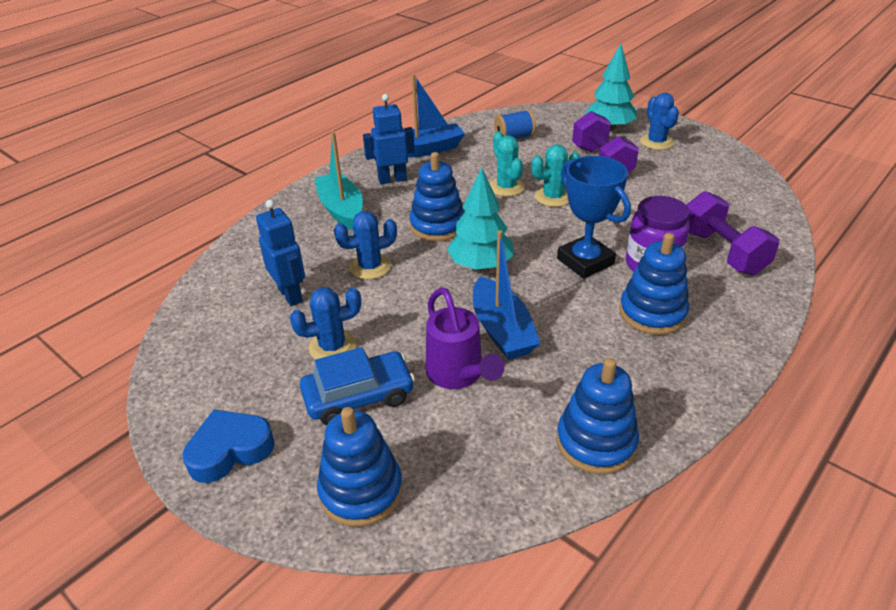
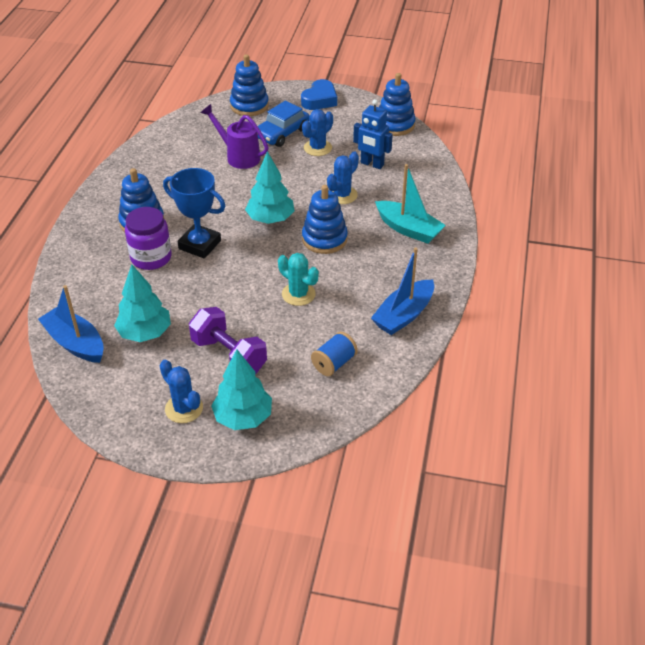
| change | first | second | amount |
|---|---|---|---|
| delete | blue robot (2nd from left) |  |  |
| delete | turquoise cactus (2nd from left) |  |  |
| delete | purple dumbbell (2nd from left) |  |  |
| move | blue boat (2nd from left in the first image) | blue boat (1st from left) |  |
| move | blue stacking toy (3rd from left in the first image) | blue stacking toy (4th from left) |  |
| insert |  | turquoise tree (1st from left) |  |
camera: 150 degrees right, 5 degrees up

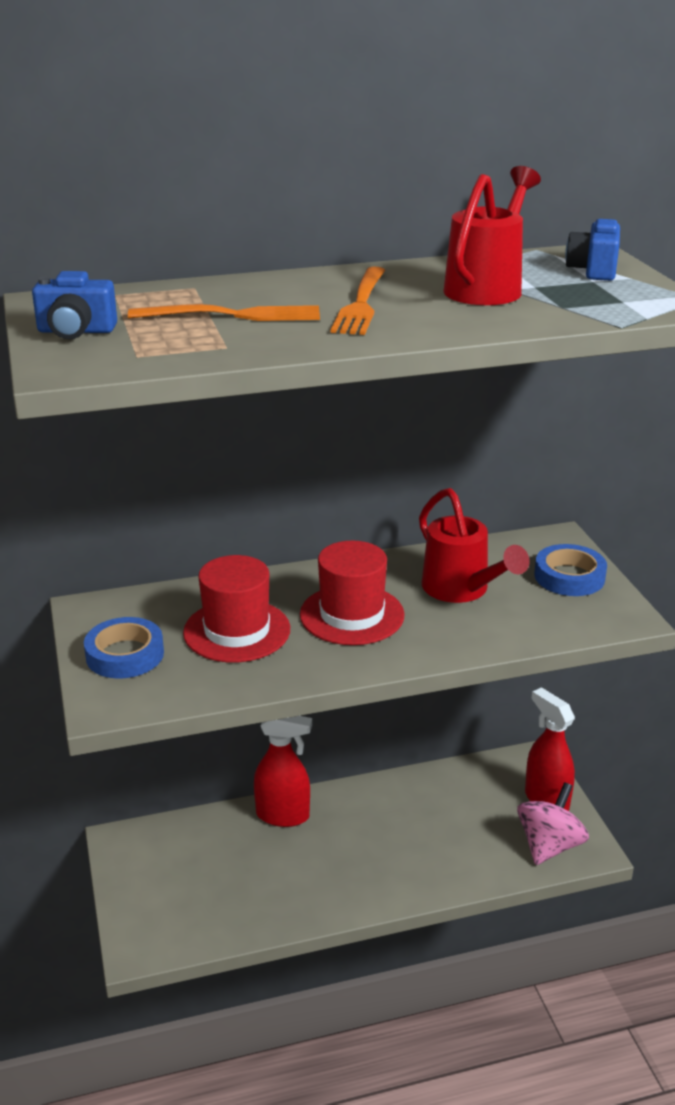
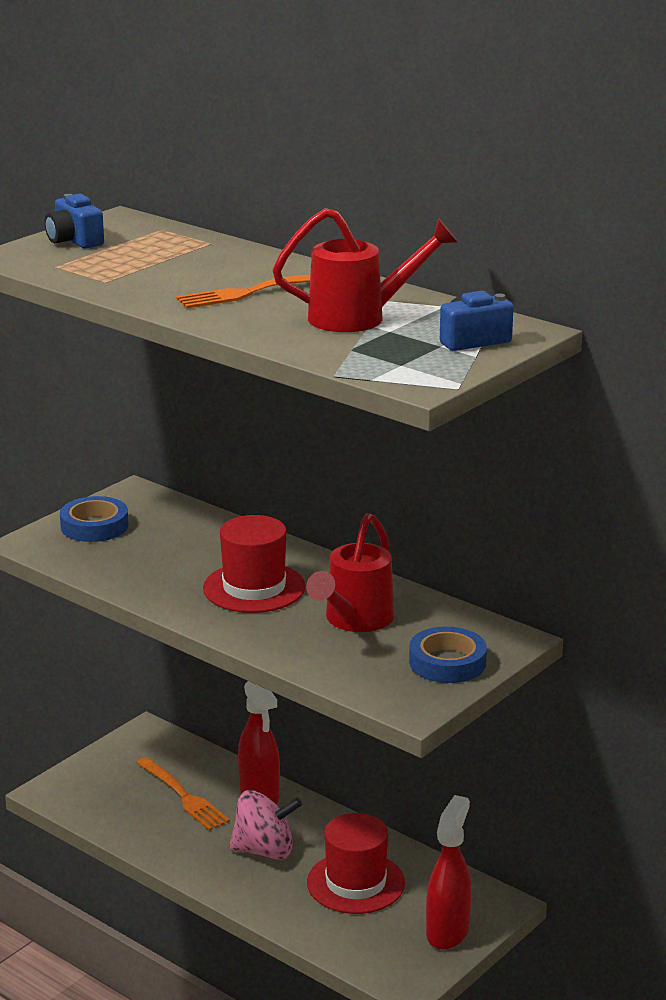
| change | first | second | amount |
|---|---|---|---|
| move | orange fork (1st from left) |  |  |
| move | red hat (1st from left in the first image) | red hat (2nd from left) |  |
| move | pink spinning top |  |  |
camera: 55 degrees right, 5 degrees down

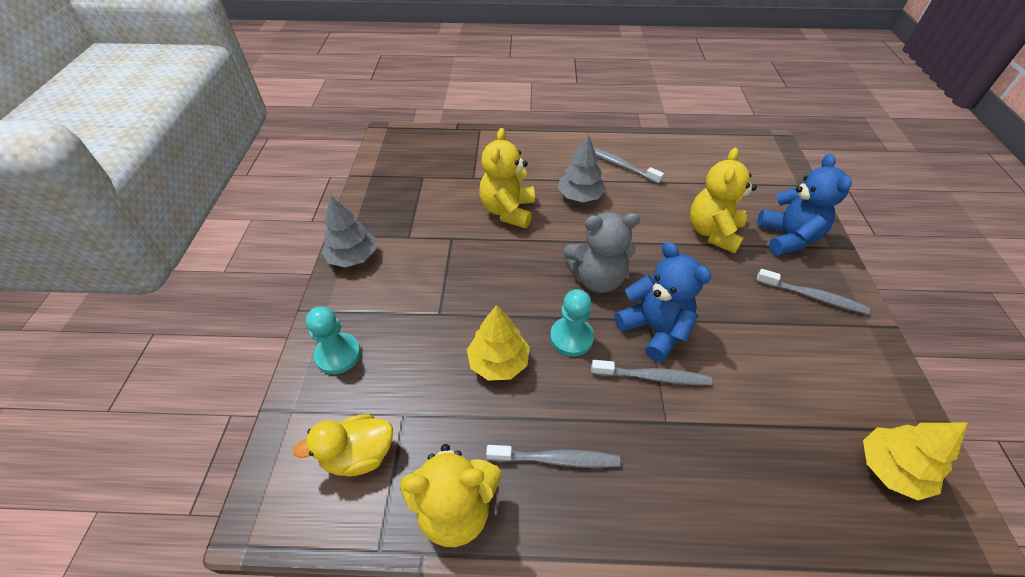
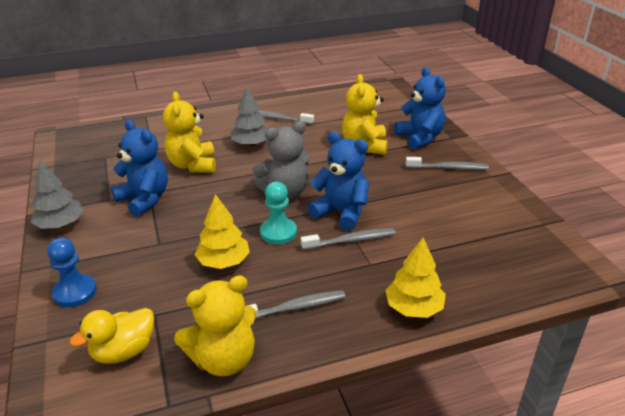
| change | first | second | amount |
|---|---|---|---|
| recolor | turquoise pawn (1st from left) | blue pawn |  |
| move | yellow tree (2nd from left) |  |  |
| insert |  | blue teddy bear (1st from left) |  |
camera: 20 degrees left, 15 degrees down

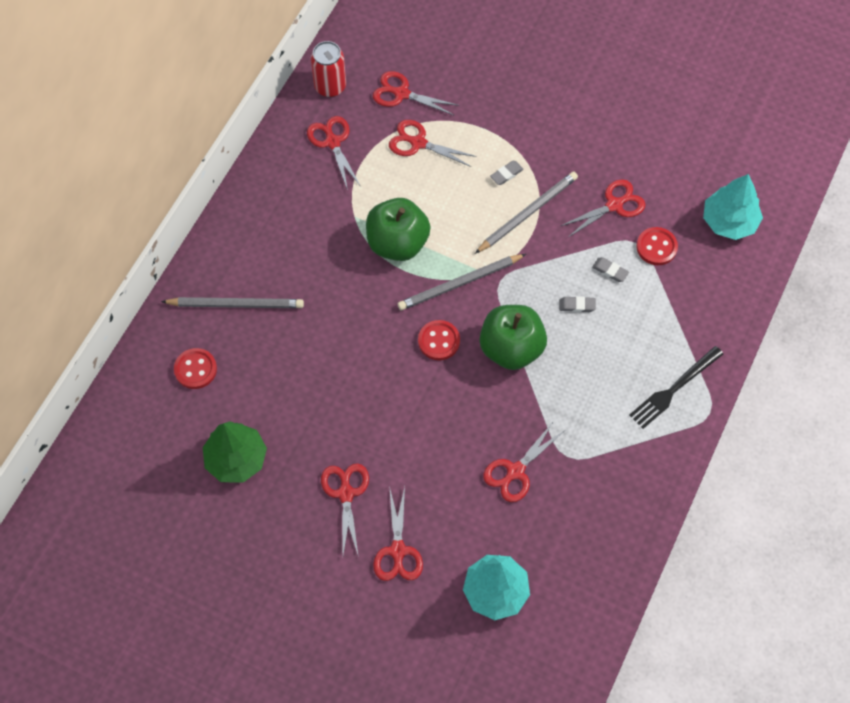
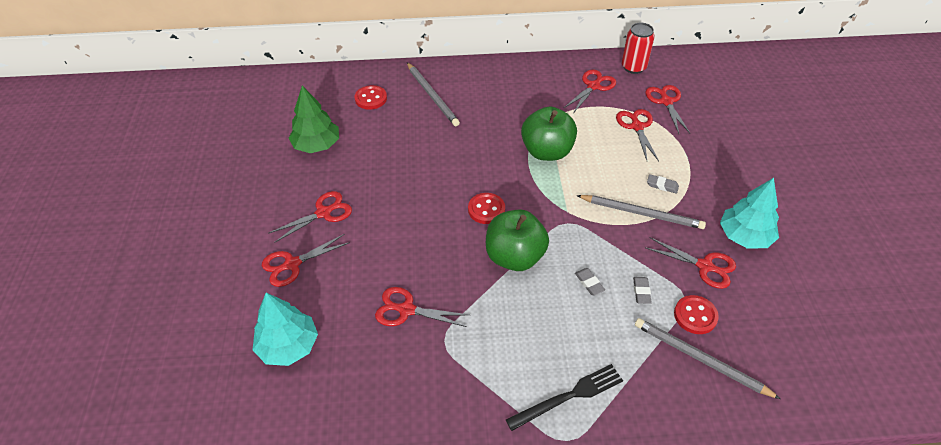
| change | first | second | amount |
|---|---|---|---|
| move | turquoise tree (2nd from left) |  |  |
| move | grey pencil (2nd from left in the first image) | grey pencil (3rd from left) |  |
| rotate | black fork |  | 135 degrees clockwise |
camera: 60 degrees right, 15 degrees down

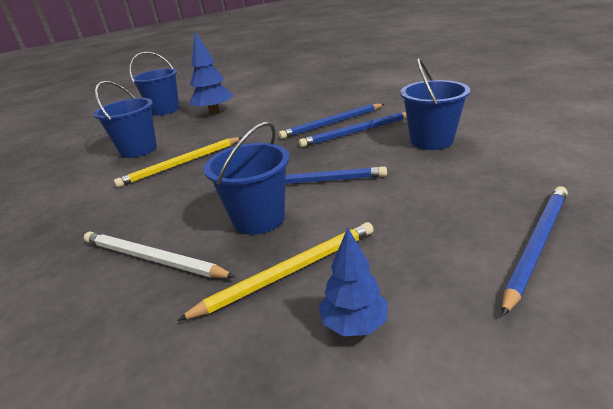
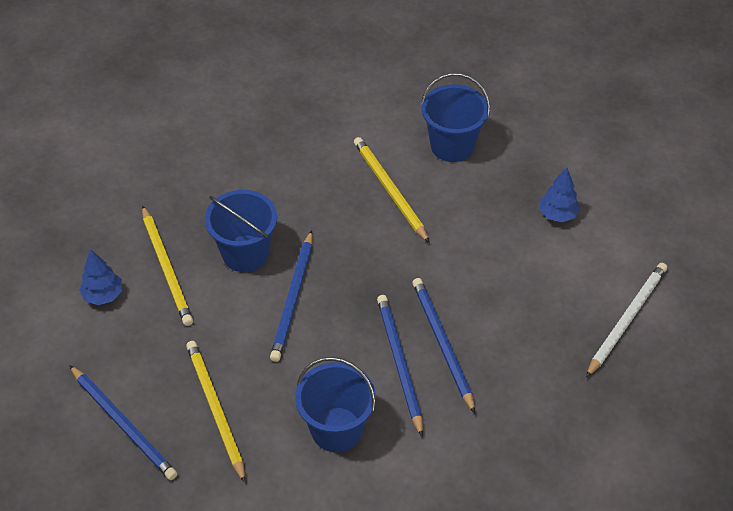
| change | first | second | amount |
|---|---|---|---|
| resize | blue tree (1st from left in the first image) | blue tree (2nd from left) | x0.63 |
| delete | blue bucket (2nd from left) |  |  |
| move | white pencil |  |  |
| insert |  | yellow pencil (2nd from left) |  |
camera: 95 degrees right, 20 degrees up

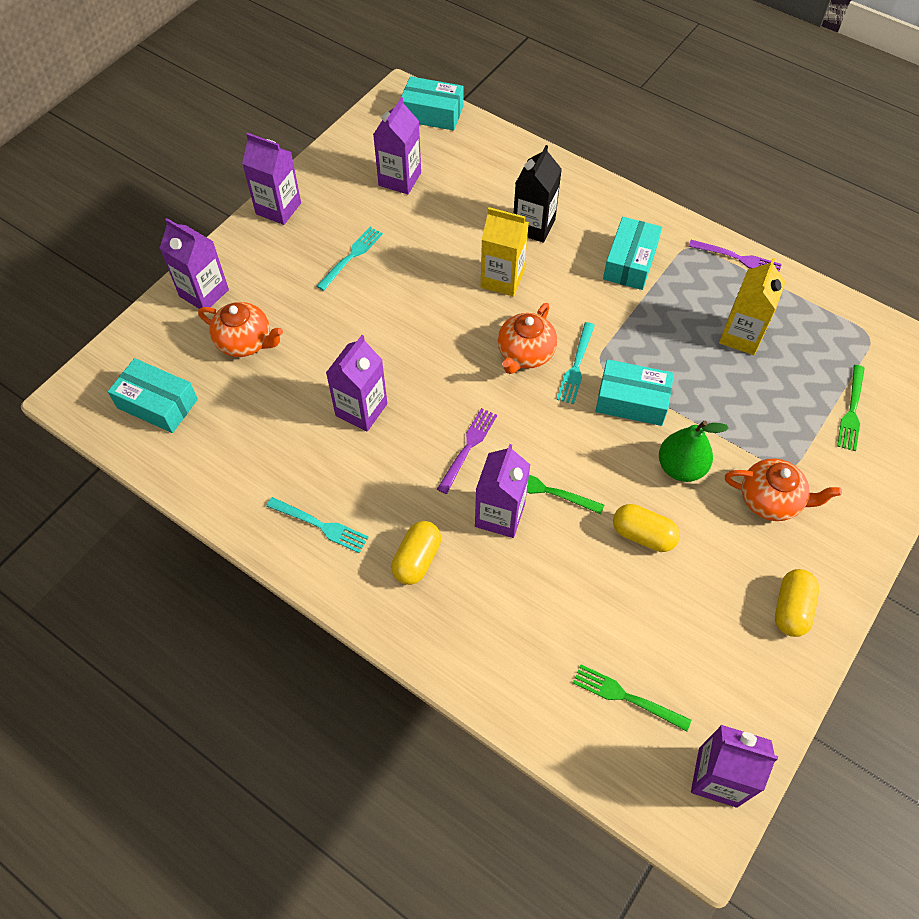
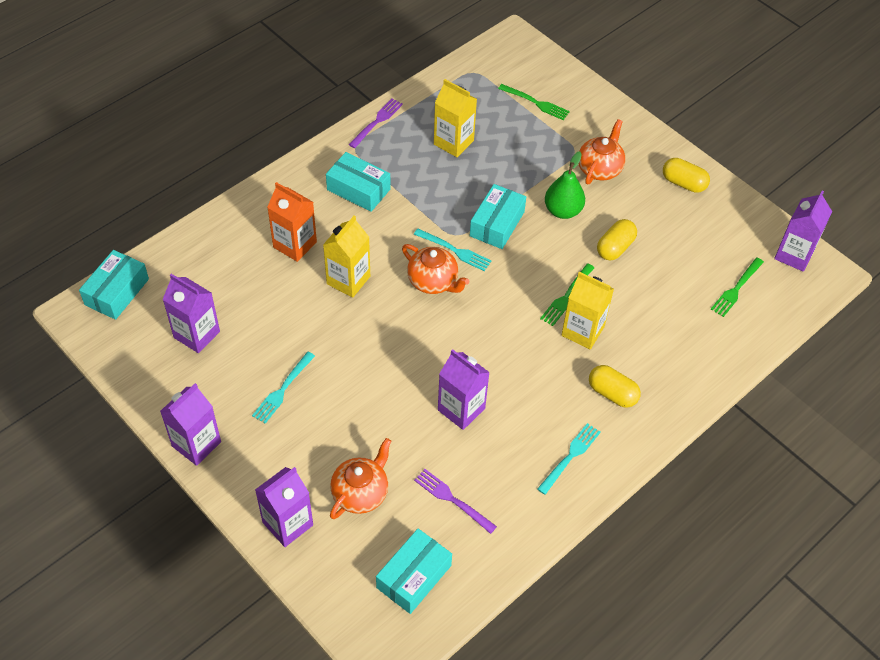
| change | first | second | amount |
|---|---|---|---|
| recolor | black carton | orange carton |  |
| rotate | turquoise fork (2nd from left in the first image) | turquoise fork (1st from left) | 105 degrees counterclockwise |
| move | purple fork (1st from left in the first image) | purple fork (2nd from left) |  |
| recolor | purple carton (5th from left) | yellow carton (3rd from left) |  |
camera: 80 degrees left, 5 degrees down

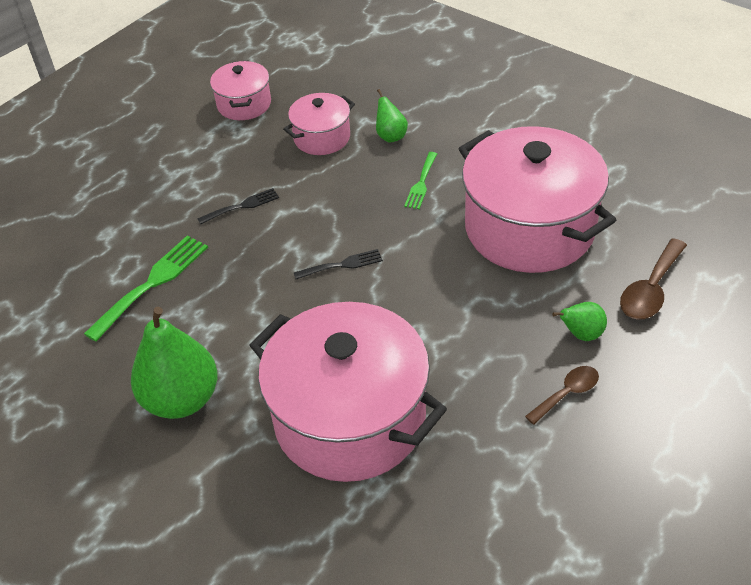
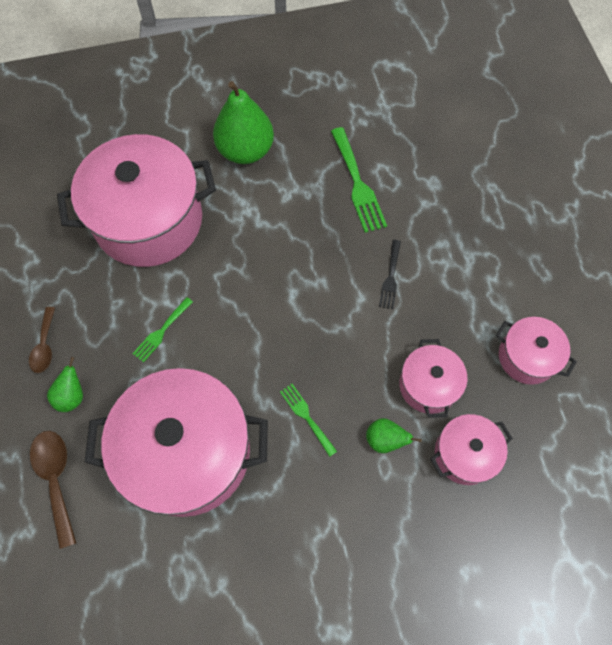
| change | first | second | amount |
|---|---|---|---|
| delete | black fork (2nd from left) |  |  |
| insert |  | green fork (1st from left) |  |
| insert |  | pink pot (4th from left) |  |
camera: 125 degrees right, 20 degrees up

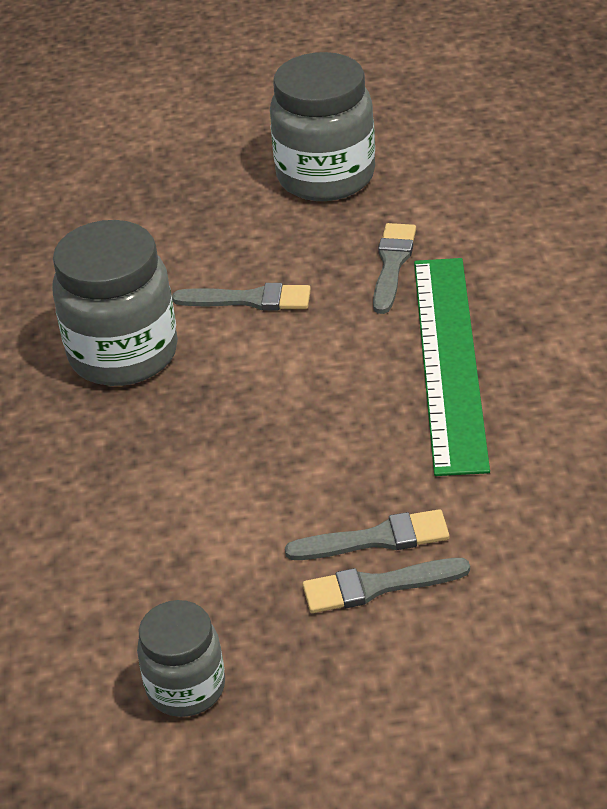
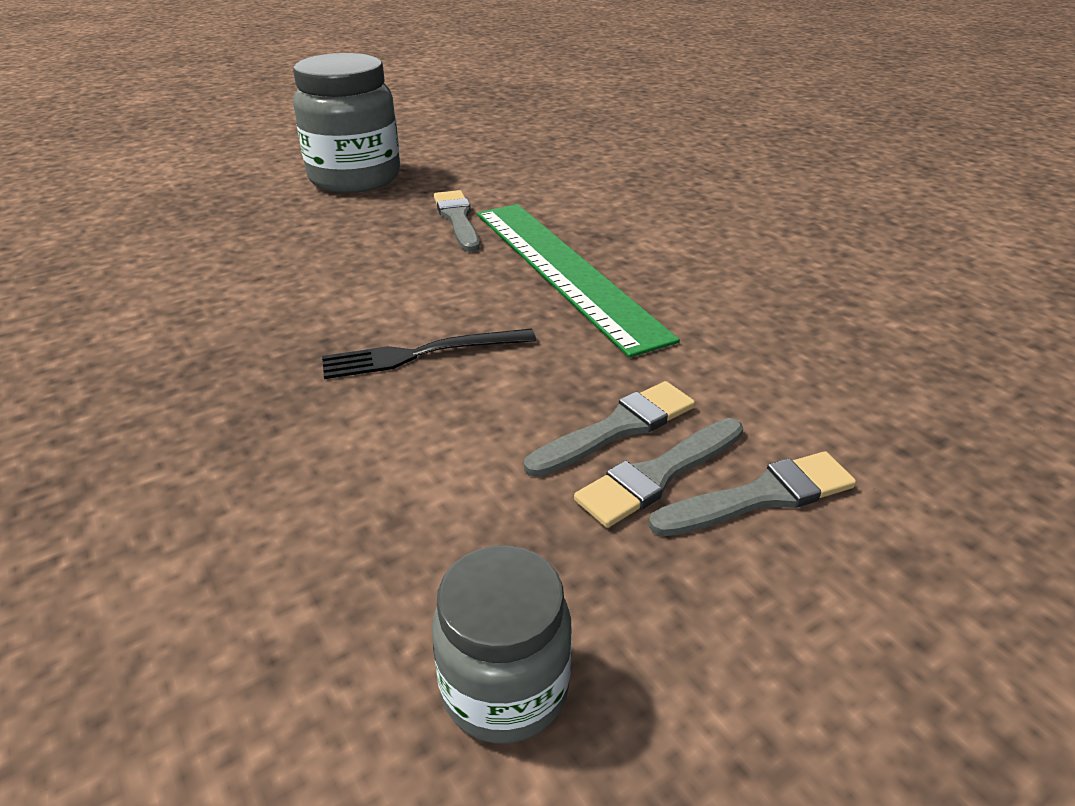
| change | first | second | amount |
|---|---|---|---|
| delete | grey jar (1st from left) |  |  |
| move | grey brush (1st from left in the first image) | grey brush (4th from left) |  |
| insert |  | black fork |  |
camera: 30 degrees left, 5 degrees down

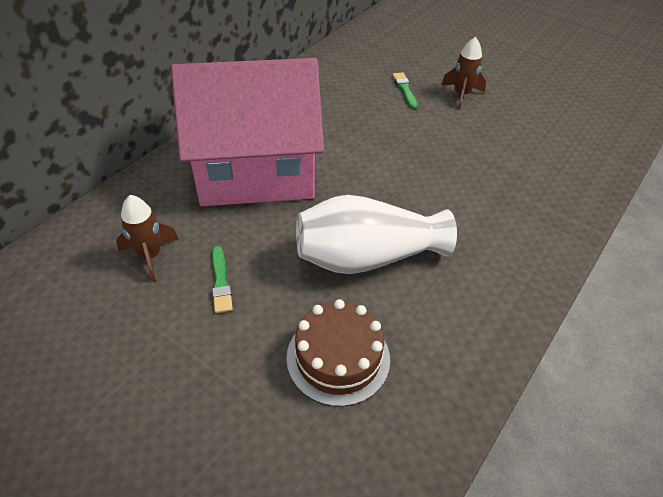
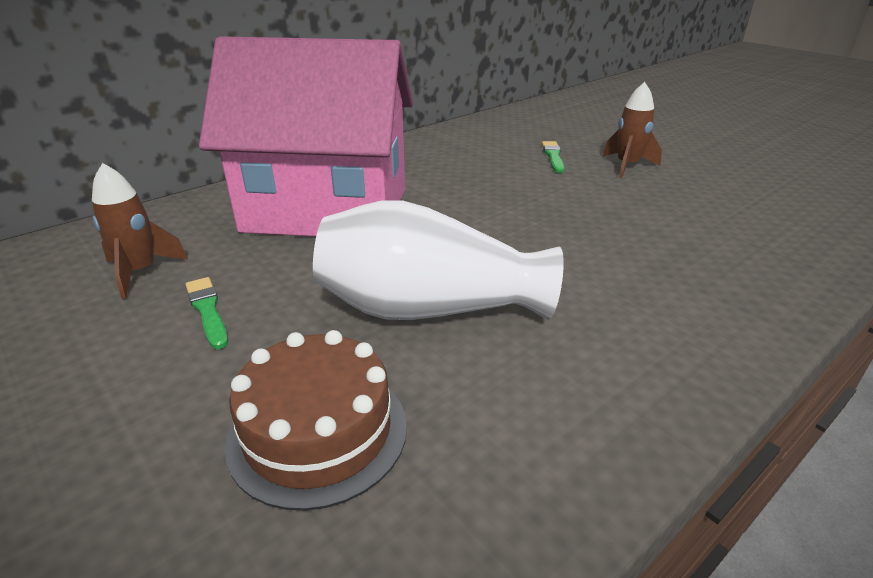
| change | first | second | amount |
|---|---|---|---|
| rotate | green brush (1st from left) |  | 150 degrees clockwise |
camera: 15 degrees right, 15 degrees down

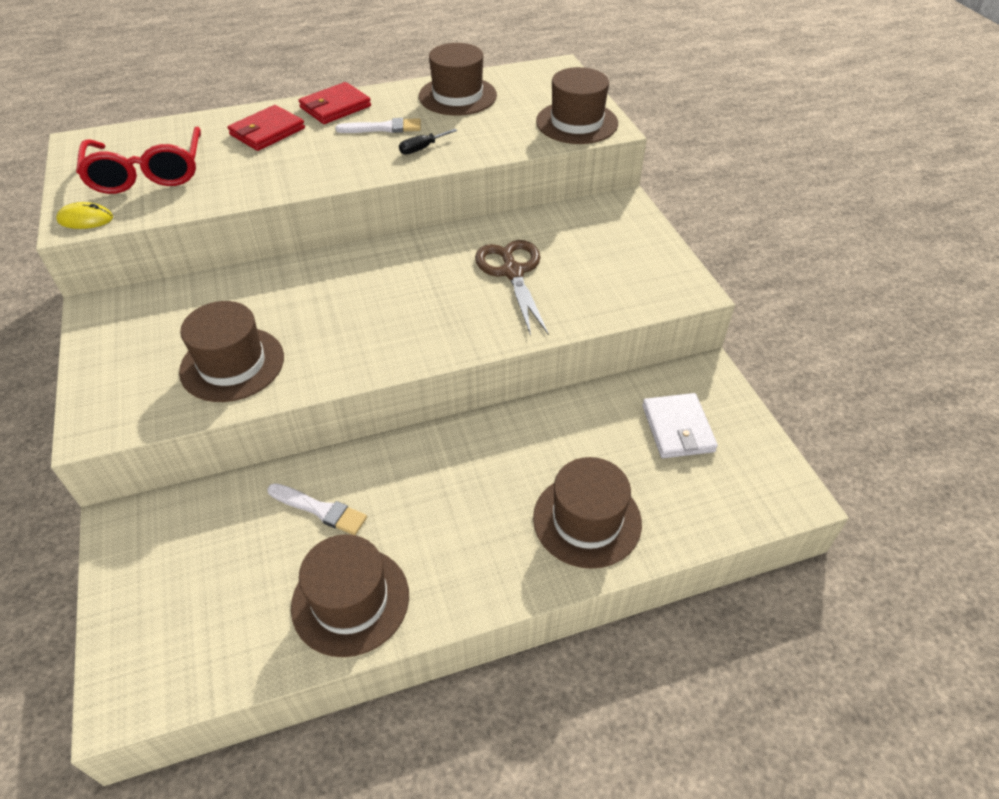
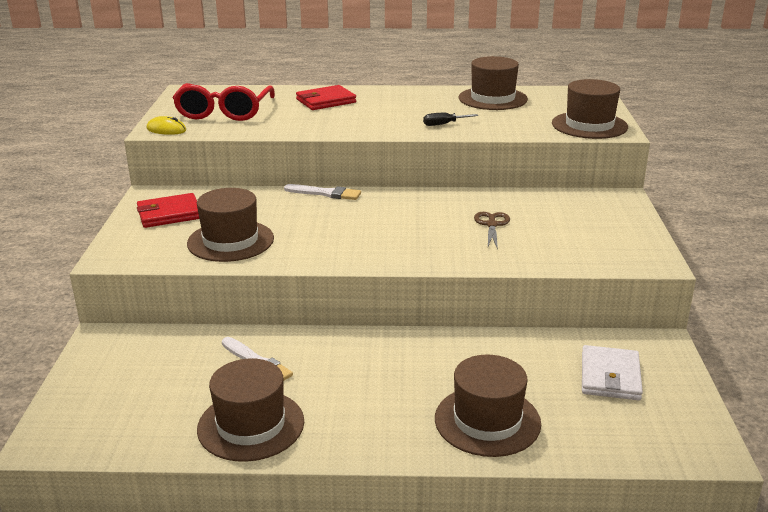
| change | first | second | amount |
|---|---|---|---|
| move | red wallet (2nd from left in the first image) | red wallet (1st from left) |  |
| move | white brush (2nd from left) |  |  |
| resize | brown scissors |  | x0.60 |
camera: 20 degrees right, 20 degrees down

